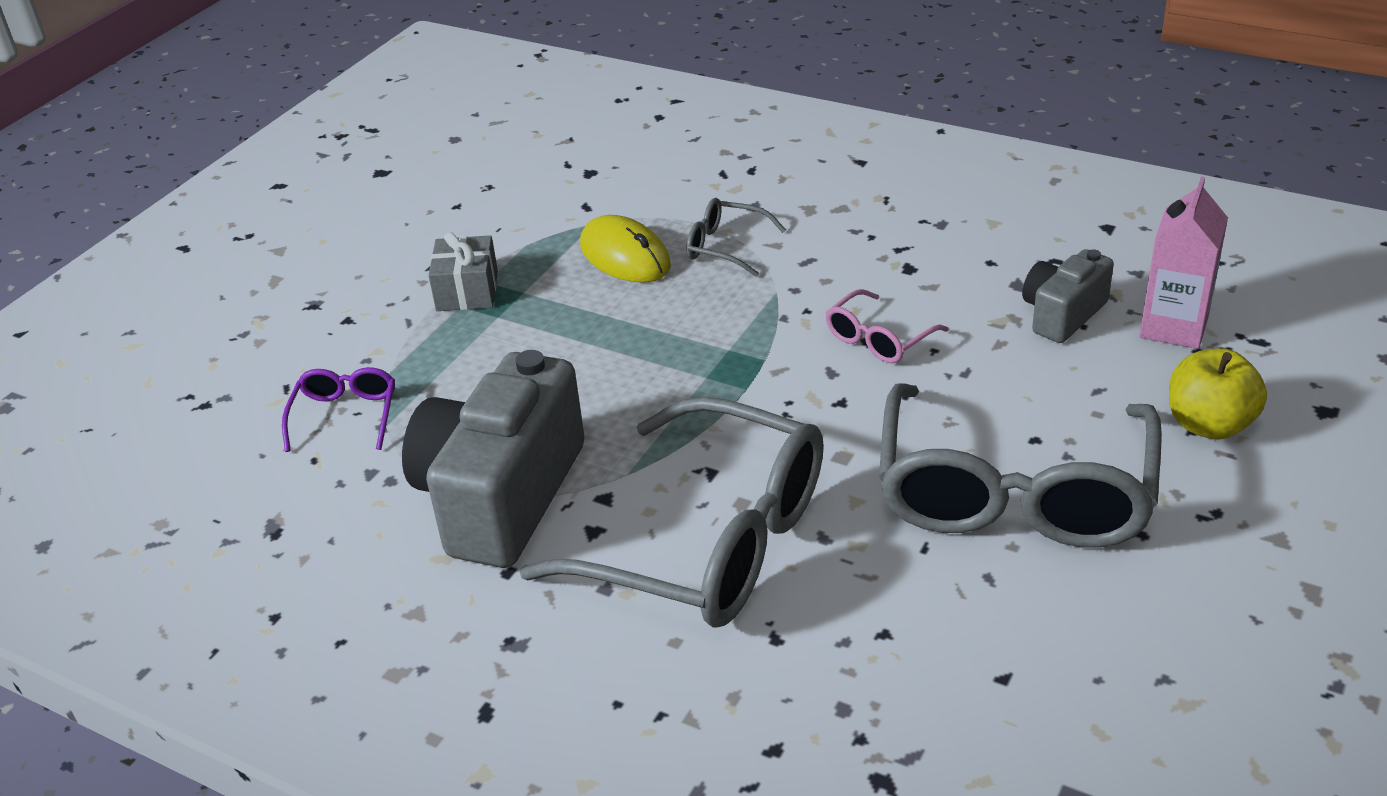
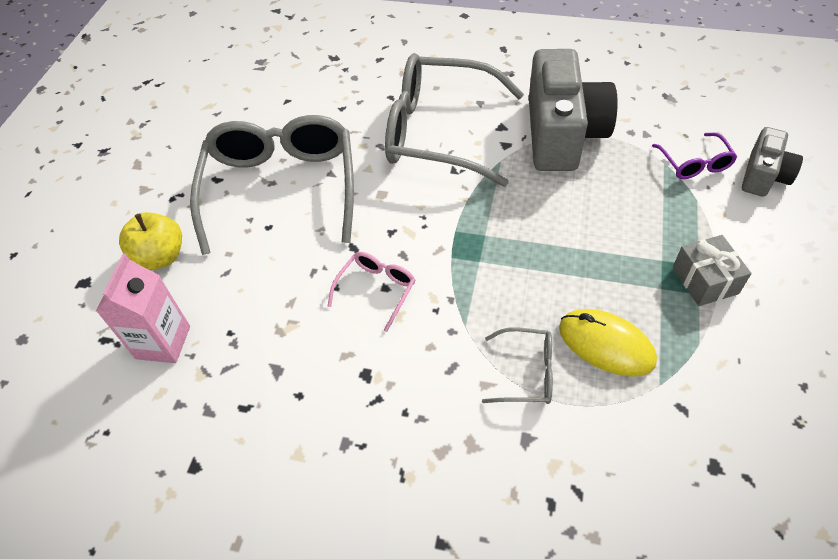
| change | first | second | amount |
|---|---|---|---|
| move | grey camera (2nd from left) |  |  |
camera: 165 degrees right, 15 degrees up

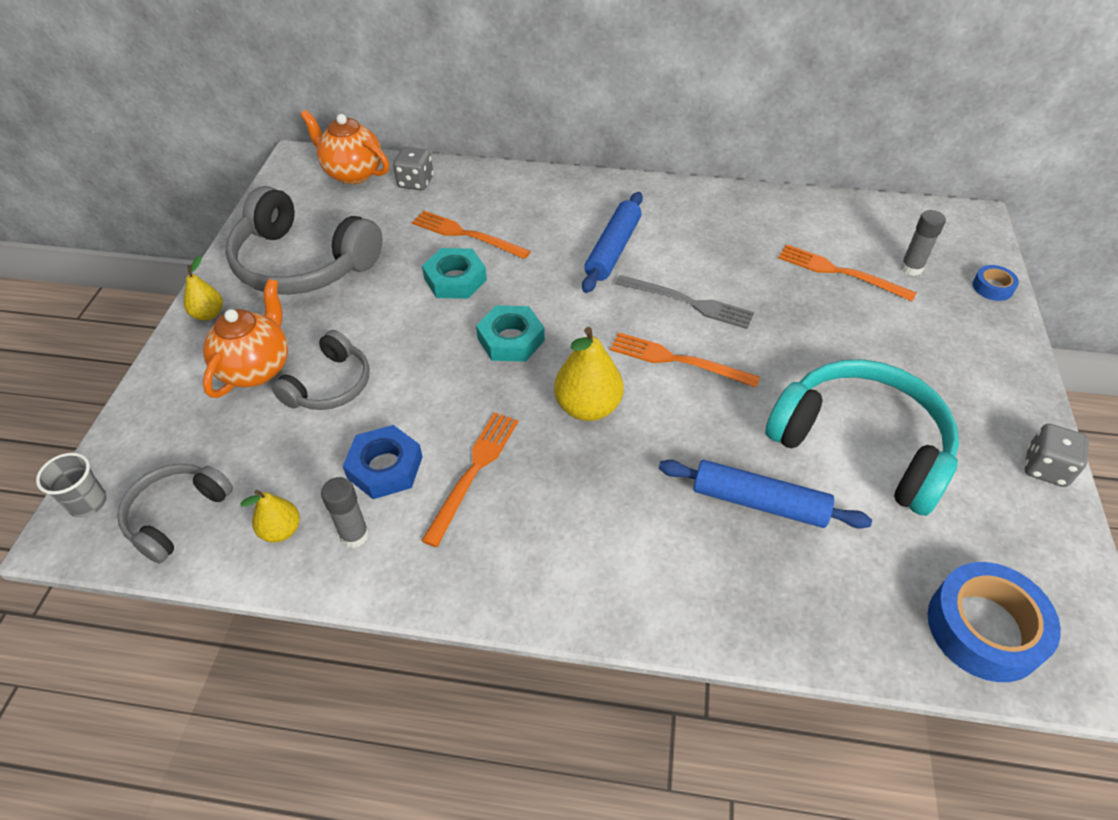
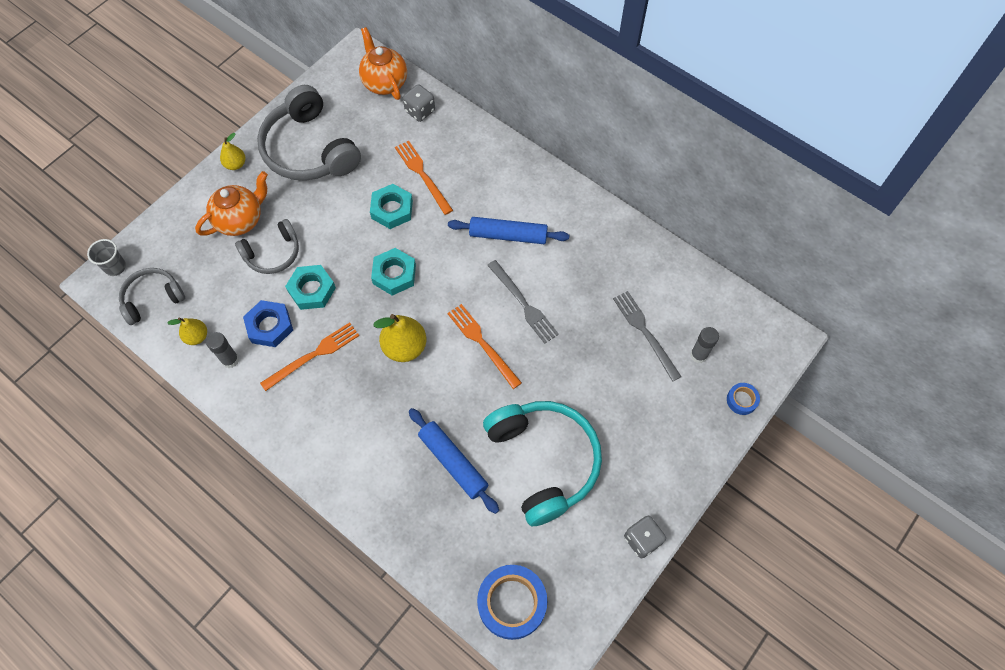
| change | first | second | amount |
|---|---|---|---|
| rotate | blue rolling pin (1st from left in the first image) | blue rolling pin (2nd from left) | 45 degrees clockwise |
| recolor | orange fork (4th from left) | grey fork (2nd from left) |  |
| insert |  | turquoise nut (1st from left) |  |
camera: 30 degrees right, 15 degrees up

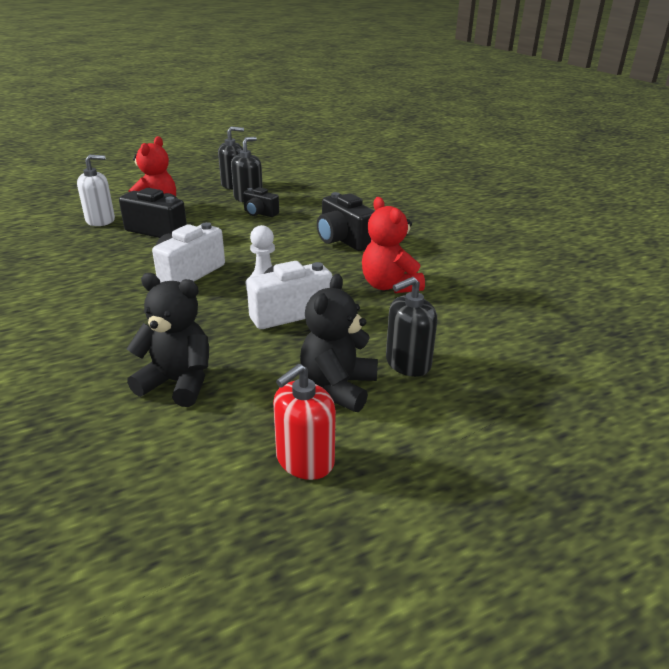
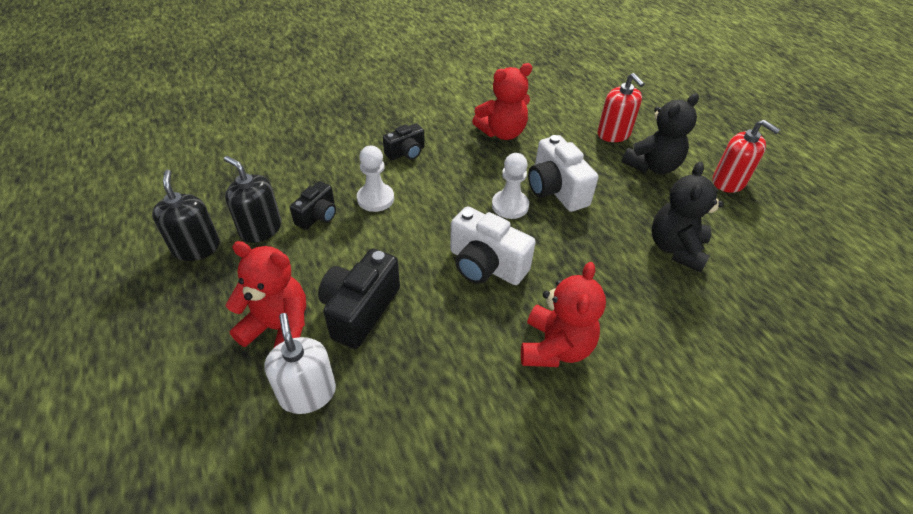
| change | first | second | amount |
|---|---|---|---|
| resize | black camera (3rd from left) |  | x0.61 |
| rotate | black teddy bear (2nd from left in the first image) | black teddy bear (1st from left) | 60 degrees counterclockwise |
| recolor | black soap dispenser (3rd from left) | red soap dispenser (1st from left) |  |
| insert |  | white pawn (1st from left) |  |
| insert |  | red teddy bear (3rd from left) |  |
camera: 90 degrees left, 15 degrees up

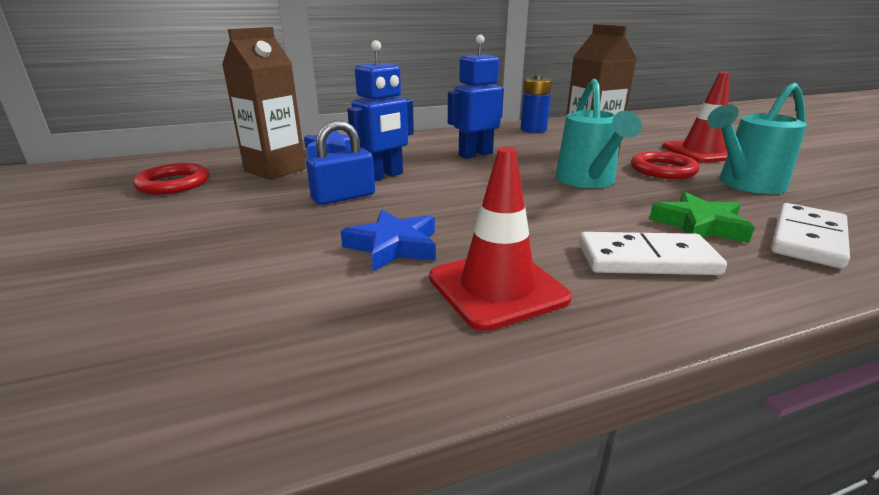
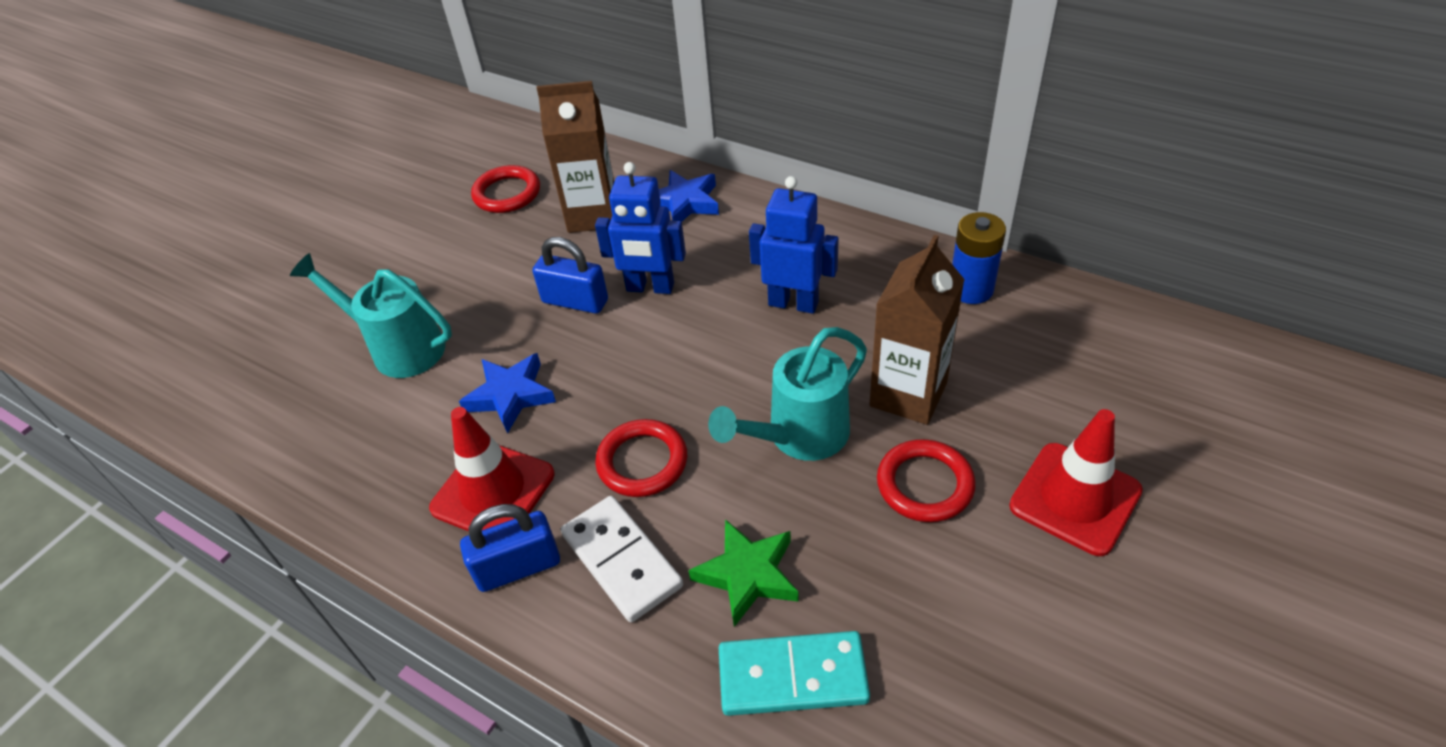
| change | first | second | amount |
|---|---|---|---|
| move | turquoise watering can (2nd from left in the first image) | turquoise watering can (1st from left) |  |
| recolor | white domino (2nd from left) | turquoise domino |  |
| insert |  | red ring (2nd from left) |  |
| insert |  | blue padlock (1st from left) |  |
camera: 55 degrees right, 20 degrees up

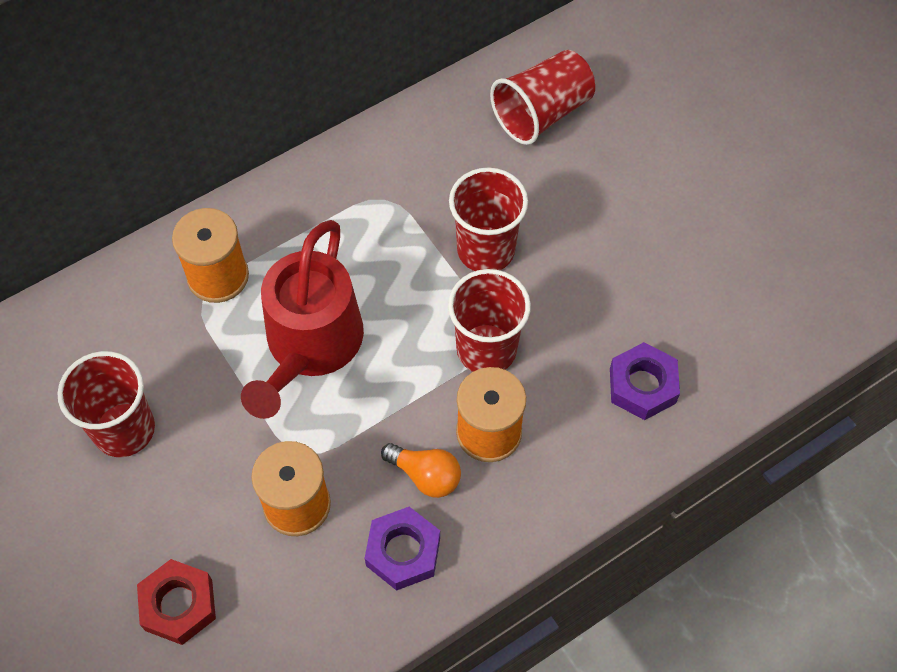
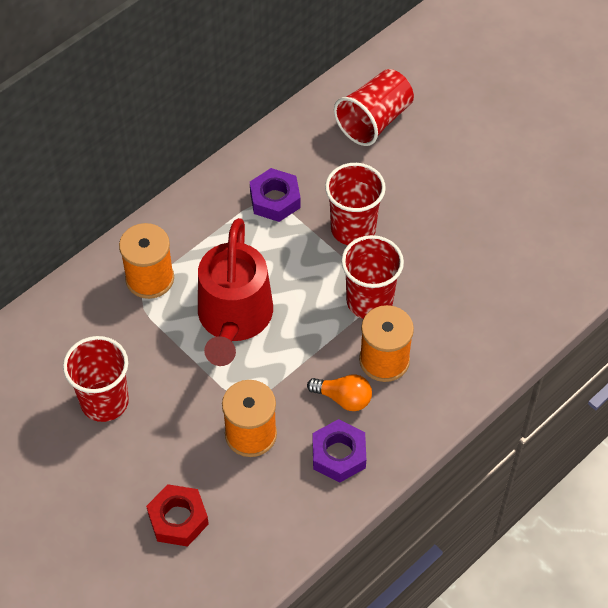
| change | first | second | amount |
|---|---|---|---|
| move | purple nut (2nd from left in the first image) | purple nut (1st from left) |  |
camera: 10 degrees left, 5 degrees down

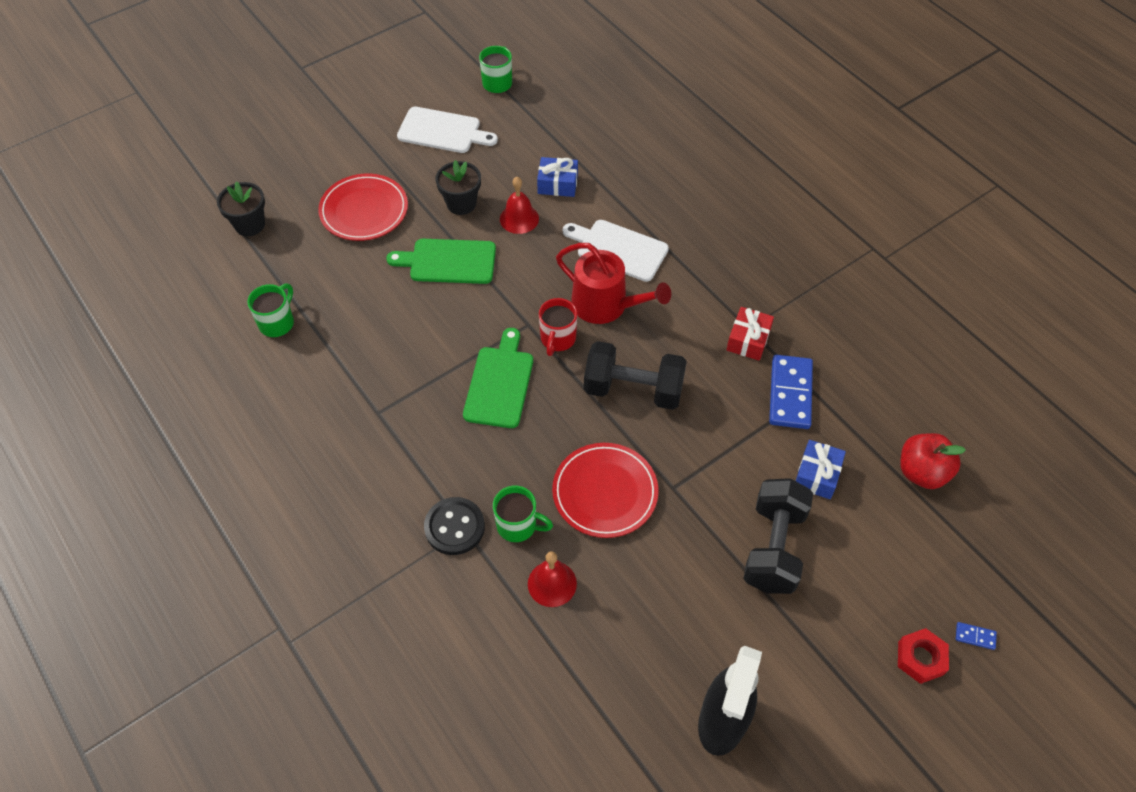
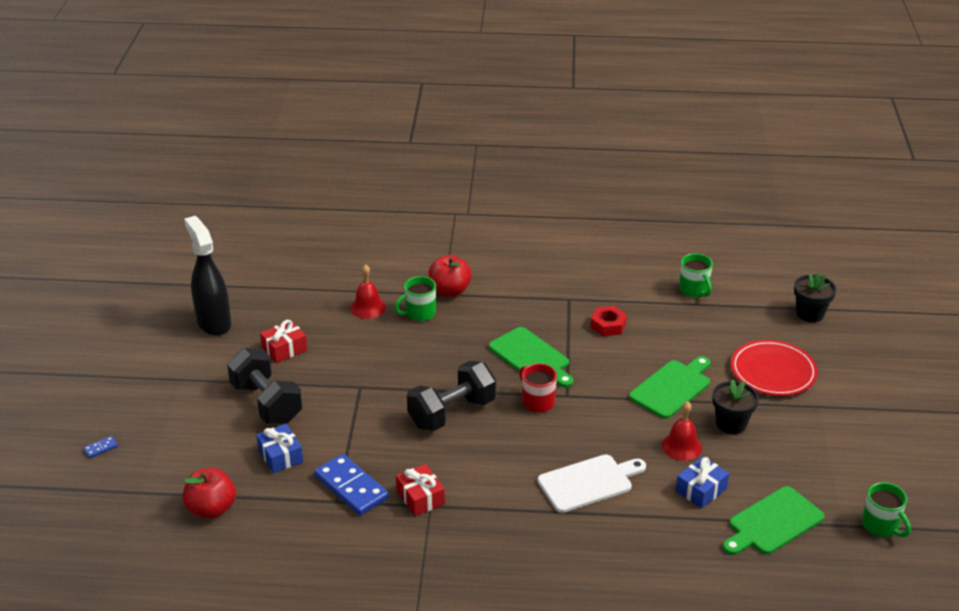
| change | first | second | amount |
|---|---|---|---|
| delete | white cutting board (1st from left) |  |  |
| delete | red watering can |  |  |
| delete | red plate (2nd from left) |  |  |
| replace | black button | red apple (2nd from left) |  |
| move | red nut |  |  |
| insert |  | red gift (1st from left) |  |
| insert |  | green cutting board (3rd from left) |  |
camera: 130 degrees right, 20 degrees down

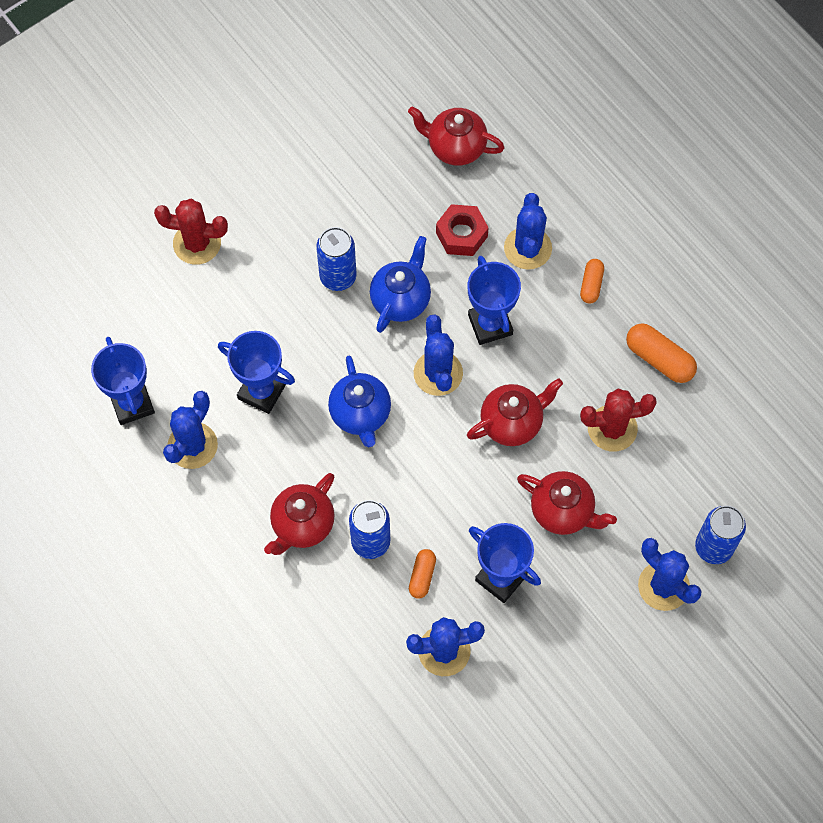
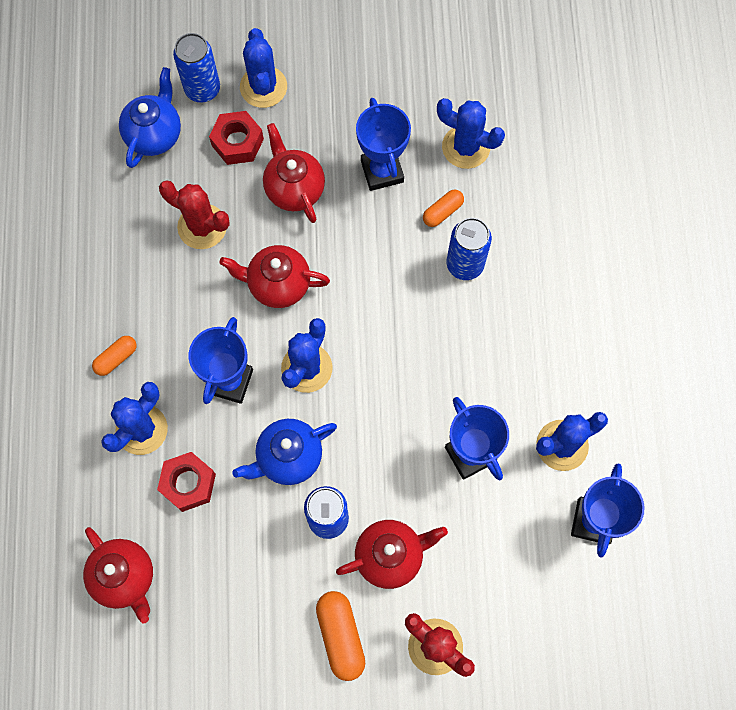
| change | first | second | amount |
|---|---|---|---|
| move | orange capsule (3rd from left in the first image) | orange capsule (2nd from left) |  |
| move | blue teapot (1st from left) |  |  |
| move | red teapot (1st from left in the first image) | red teapot (4th from left) |  |
| insert |  | red nut (2nd from left) |  |
camera: 145 degrees left, 5 degrees up

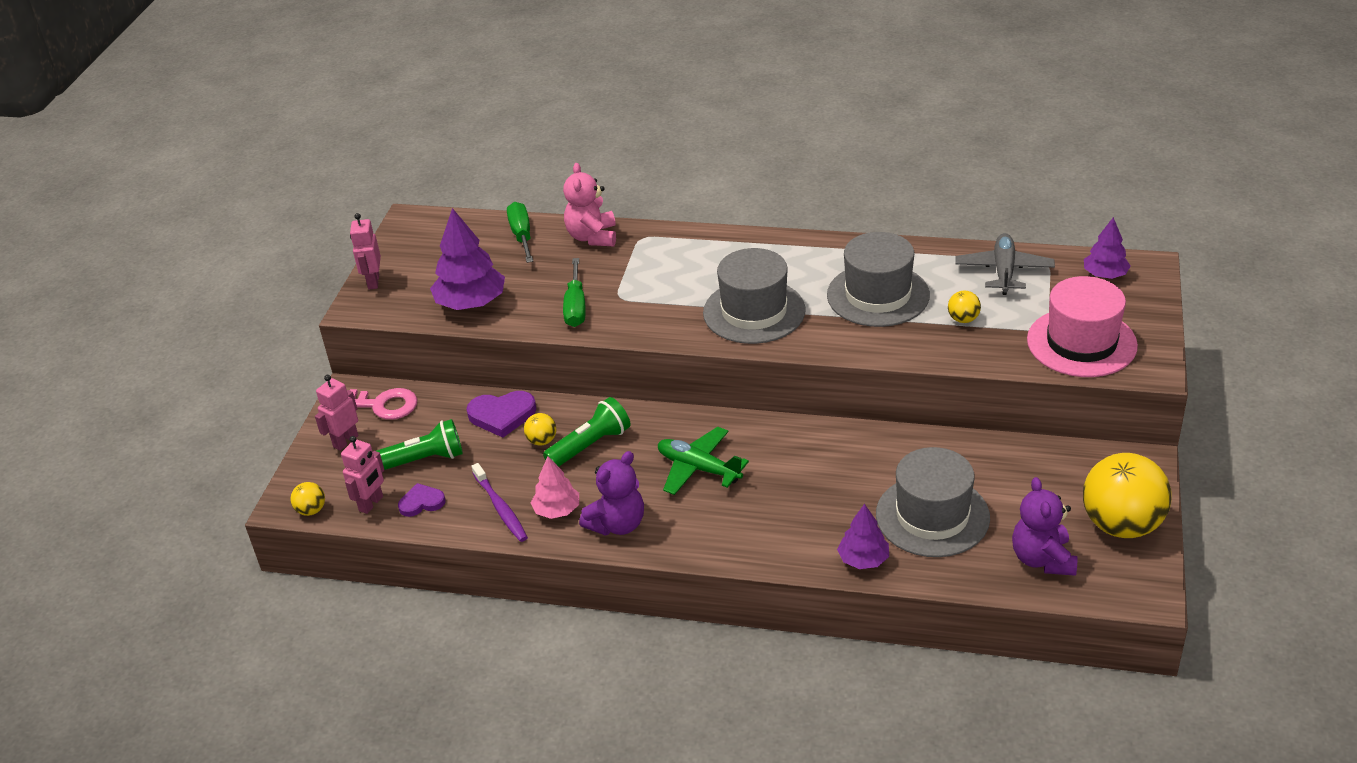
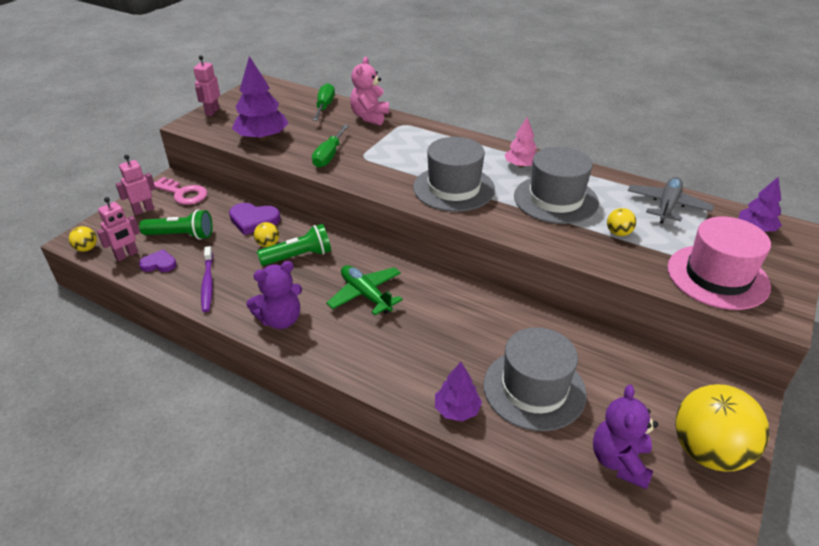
| change | first | second | amount |
|---|---|---|---|
| move | pink tree |  |  |
camera: 15 degrees right, 0 degrees up

